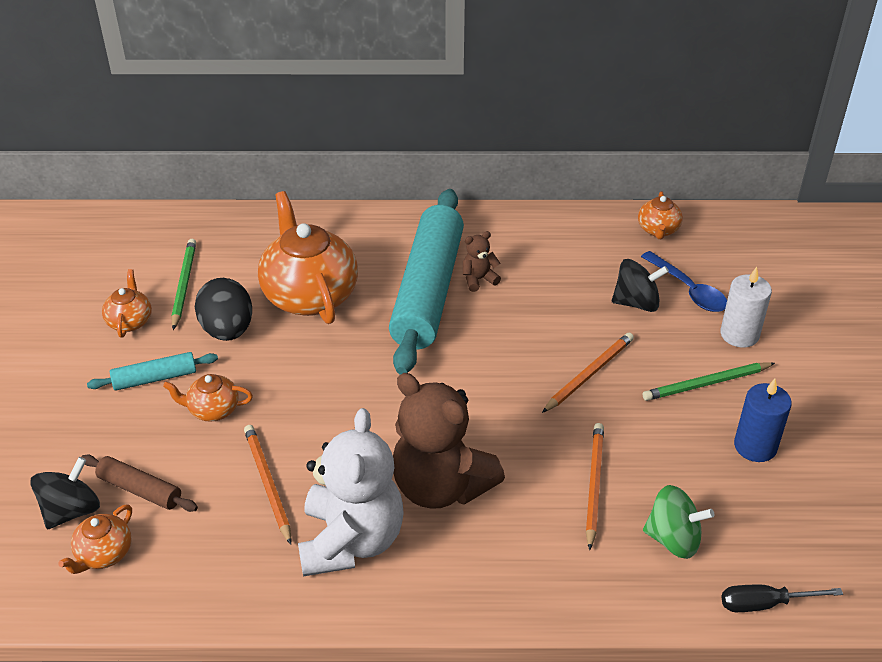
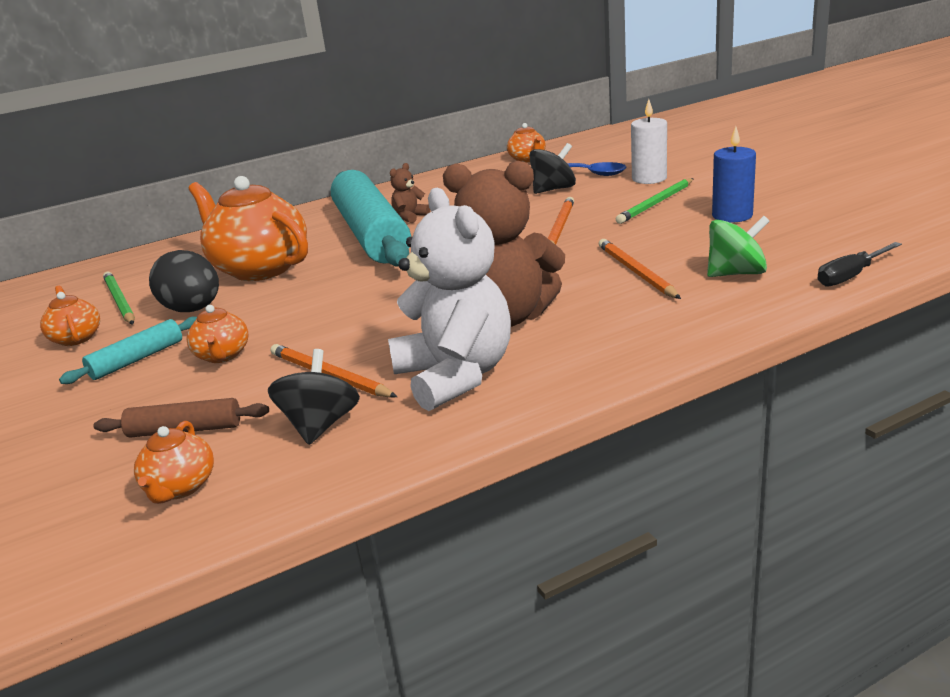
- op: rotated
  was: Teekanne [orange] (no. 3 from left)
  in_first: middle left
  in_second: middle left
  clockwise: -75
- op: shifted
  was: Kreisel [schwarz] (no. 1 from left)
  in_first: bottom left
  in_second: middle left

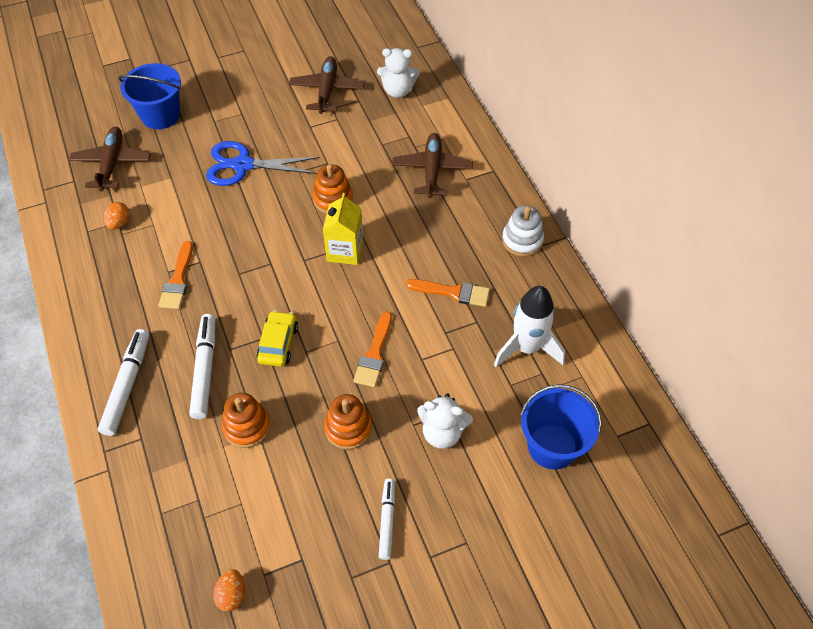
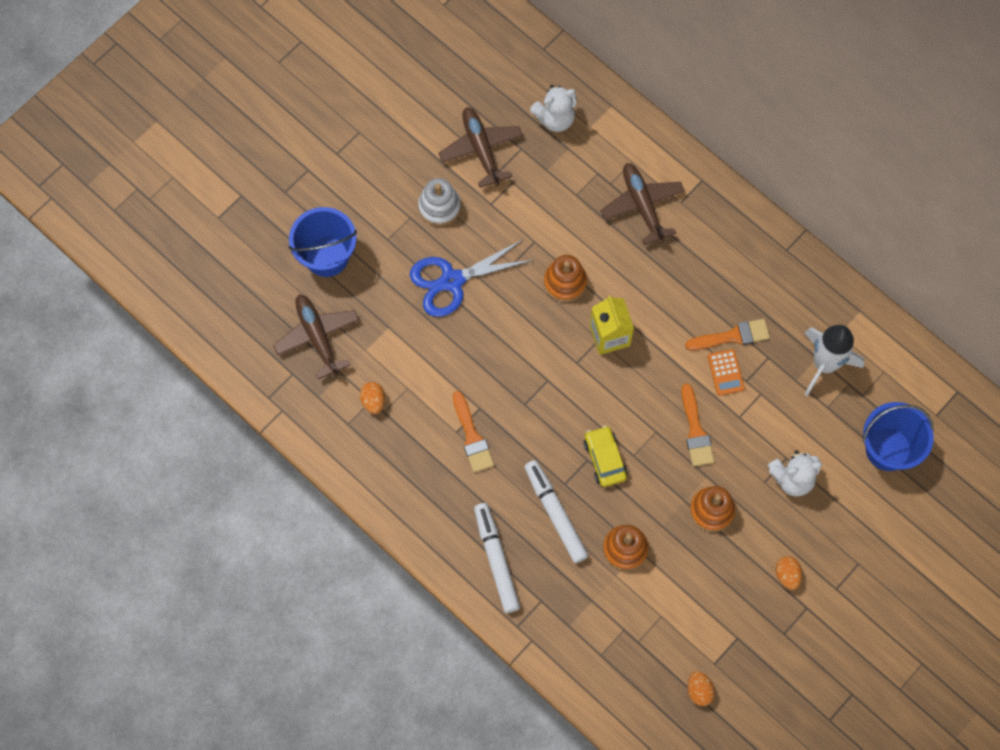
- op: shifted
  was: Stapelspielzeug [weiß]
  in_first: centre
  in_second: top centre
- op: new
  now: Taschenrechner [orange]
  in_second: middle right
- op: swapped
  was: Filzstift [weiß] (no. 3 from left)
  now: Ei [orange] (no. 3 from left)
  in_first: bottom centre
  in_second: bottom right

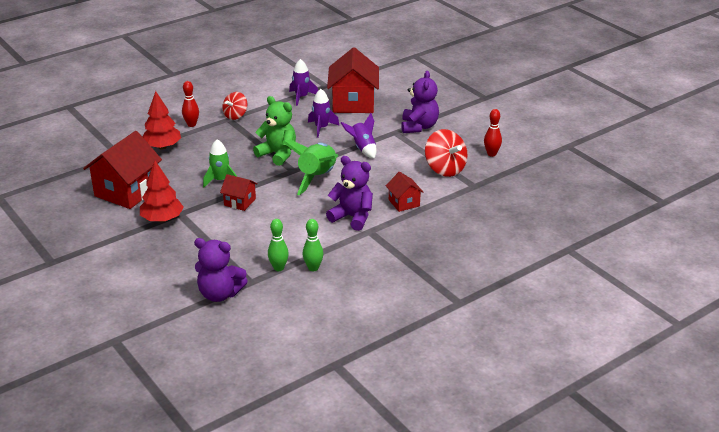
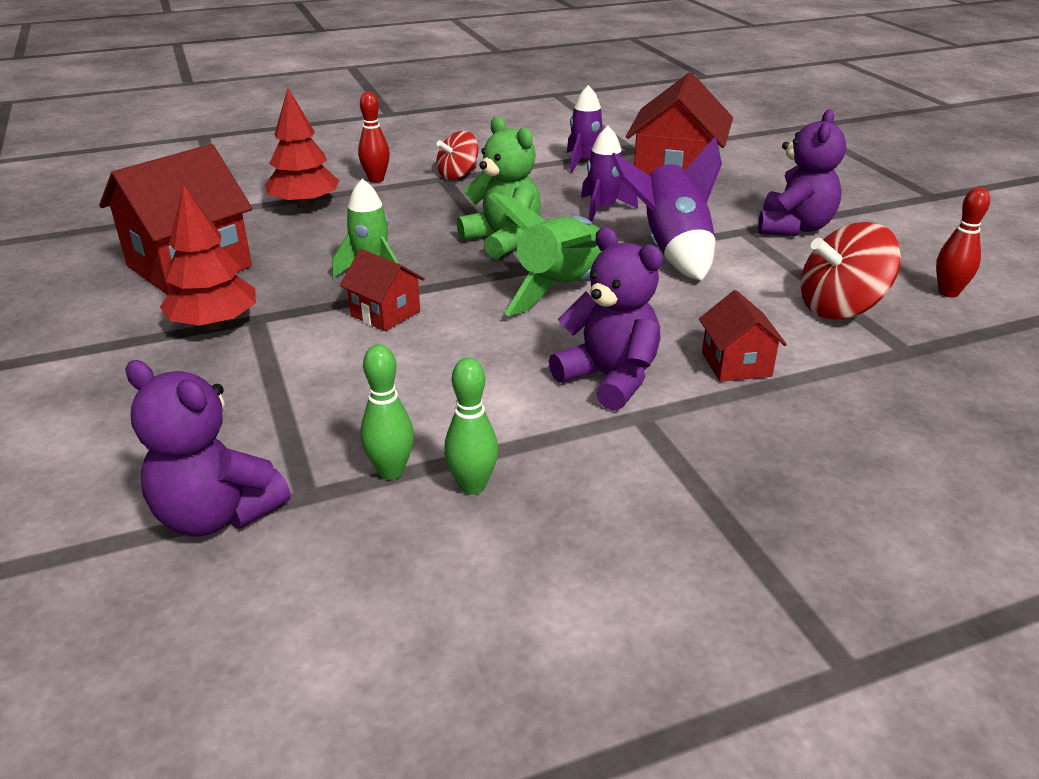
- op: scaled
  was: Rakete [lila] (no. 3 from left)
  in_first: top centre
  in_second: top centre
  ratio: 1.58
- op: rotated
  was: Kreisel [rot] (no. 2 from left)
  in_first: centre
  in_second: middle right
  clockwise: 90

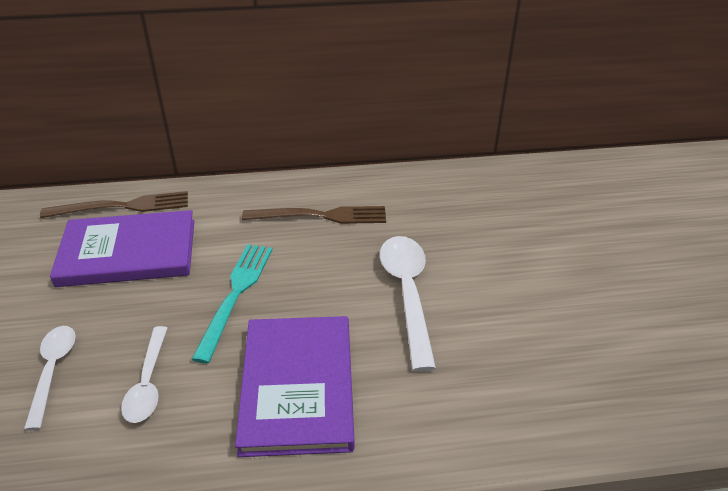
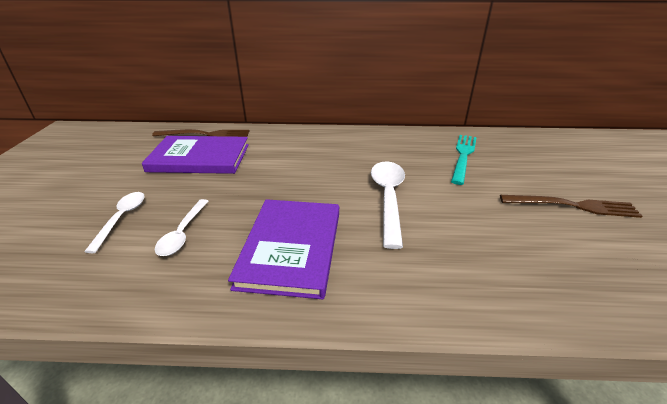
- op: shifted
  was: Gabel [türkis]
  in_first: middle left
  in_second: middle right
- op: shifted
  was: Gabel [braun] (no. 2 from left)
  in_first: centre
  in_second: middle right

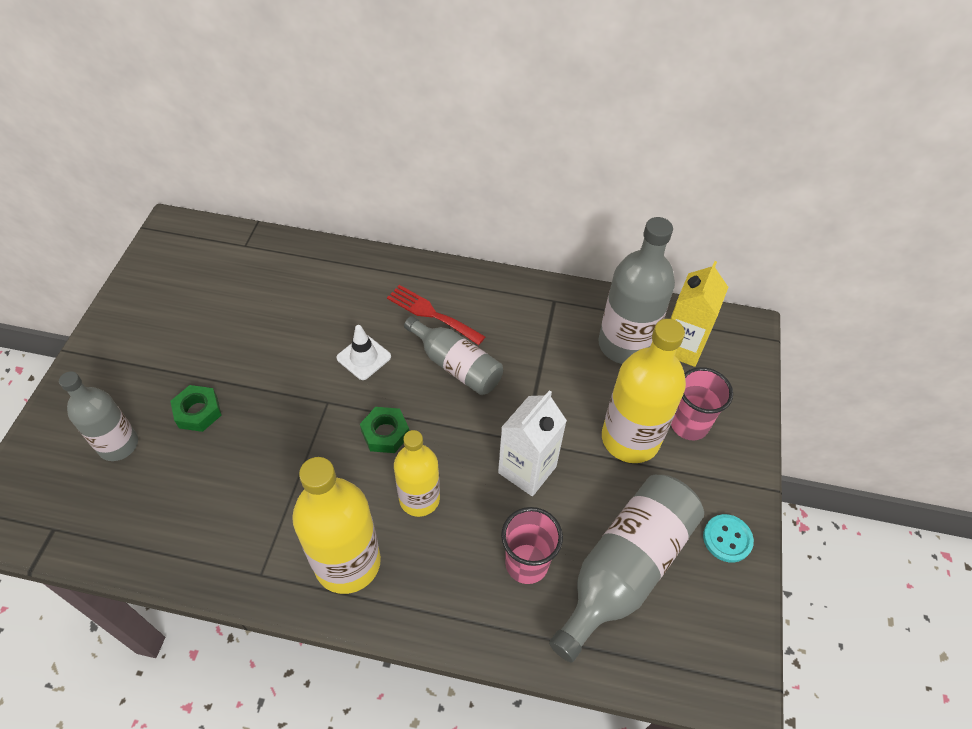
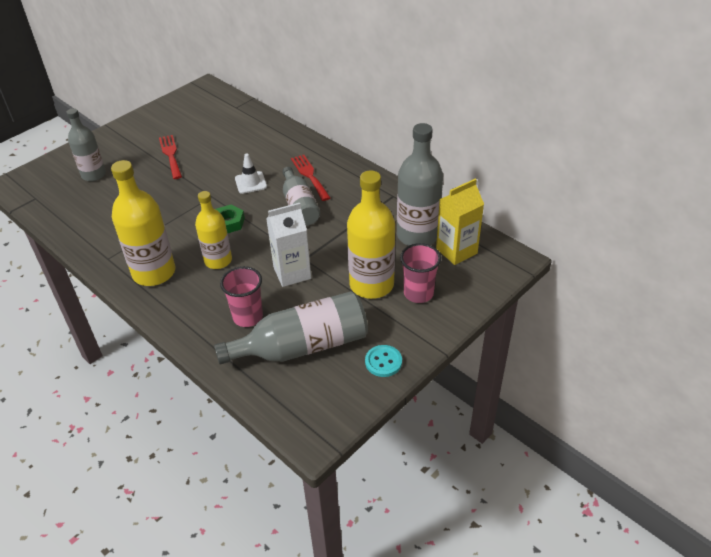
- op: new
  now: Gabel [rot] (no. 1 from left)
  in_second: top left
- op: gone
  was: Sechskantmutter [grün] (no. 1 from left)
  in_first: middle left

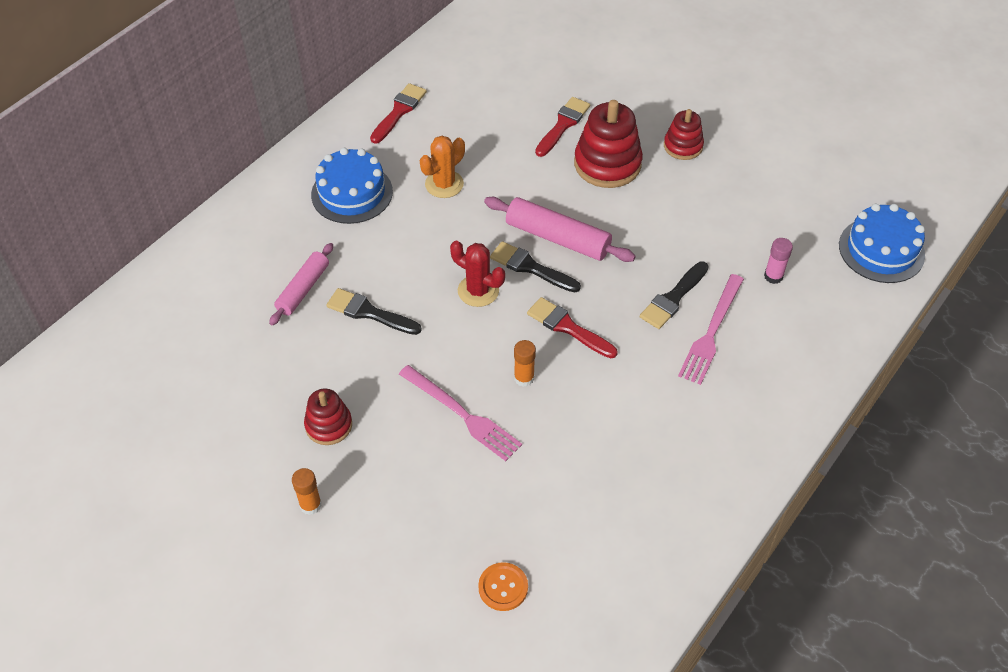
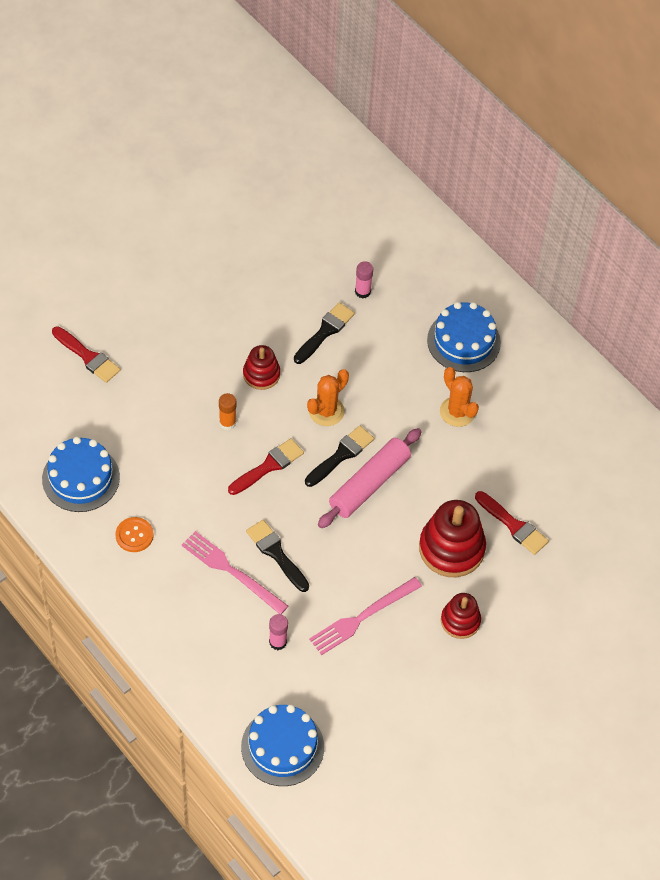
- op: new
  now: Kuchen [blau] (no. 1 from left)
  in_second: middle left
- op: shifted
  was: Pinsel [rot] (no. 1 from left)
  in_first: top centre
  in_second: middle left
- op: shifted
  was: Knopf [orange]
  in_first: bottom centre
  in_second: middle left
- op: shifted
  was: Stapelspielzeug [rot] (no. 1 from left)
  in_first: middle left
  in_second: centre
- op: repainted
  was: Kaktus [rot]
  now: Kaktus [orange] (no. 1 from left)
  in_first: centre
  in_second: centre
- op: shifted
  was: Gabel [rosa] (no. 1 from left in the first image)
  now: Gabel [rosa] (no. 2 from left)
  in_first: centre
  in_second: bottom centre
- op: swapped
  was: Nudelholz [rosa] (no. 1 from left)
  now: Klebestift [rosa] (no. 2 from left)
  in_first: middle left
  in_second: top centre
- op: gone
  was: Klebestift [orange] (no. 1 from left)
  in_first: bottom left

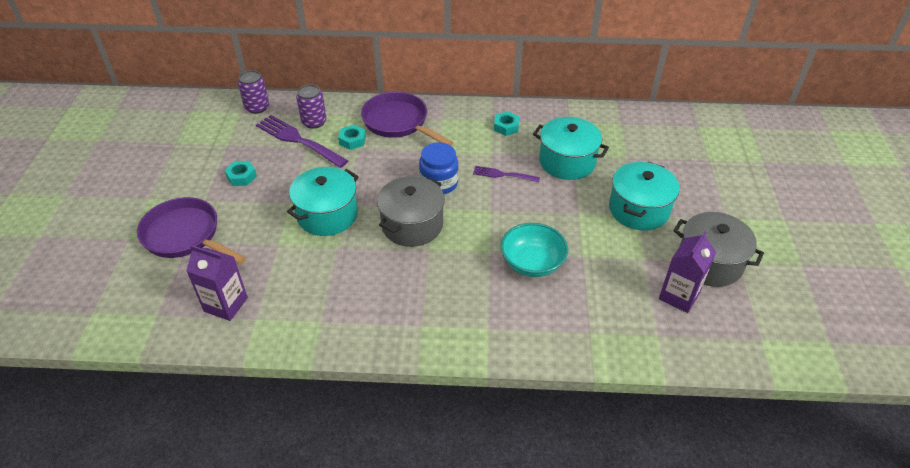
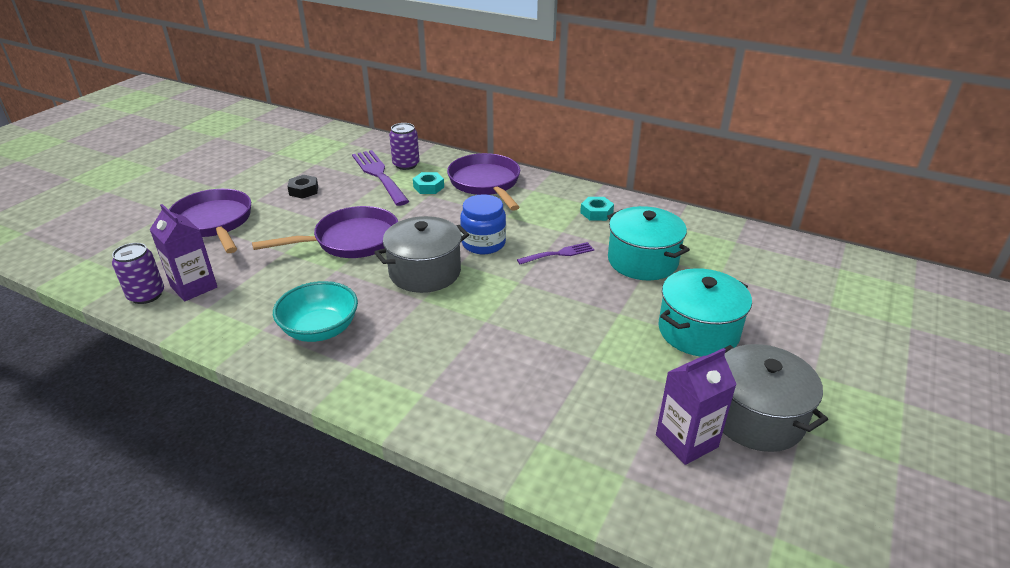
- op: shifted
  was: Dose [lila] (no. 1 from left)
  in_first: top left
  in_second: middle left
- op: swapped
  was: Kochtopf [türkis] (no. 1 from left)
  now: Pfanne [lila] (no. 2 from left)
  in_first: centre
  in_second: middle left
- op: shifted
  was: Schüssel [türkis]
  in_first: centre
  in_second: middle left
- op: repainted
  was: Sechskantmutter [türkis] (no. 1 from left)
  now: Sechskantmutter [schwarz]
  in_first: middle left
  in_second: top left
- op: rotated
  was: Gabel [lila] (no. 2 from left)
  in_first: centre
  in_second: centre
  clockwise: 120

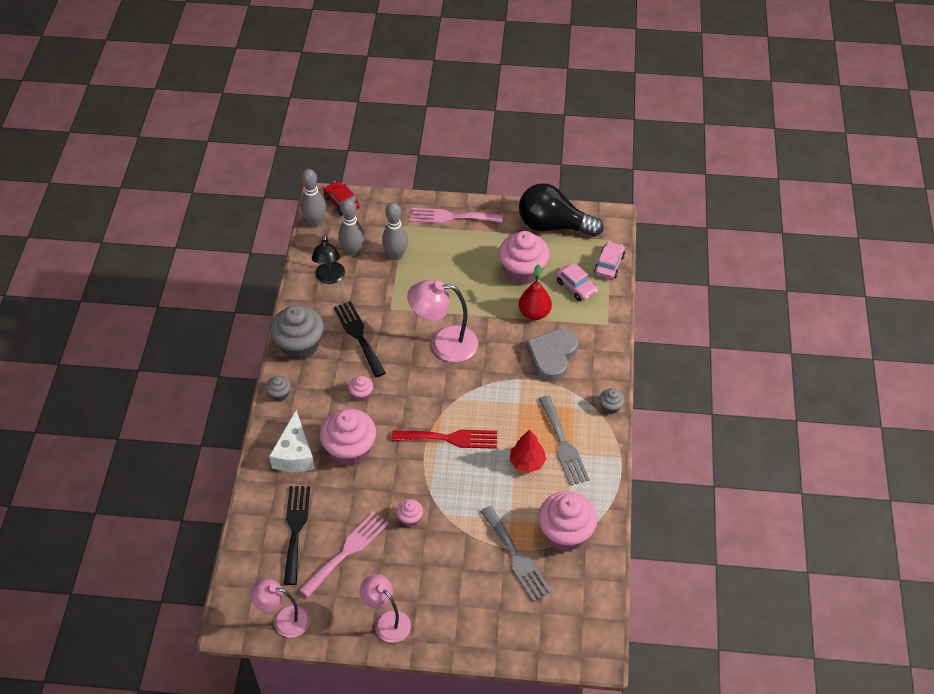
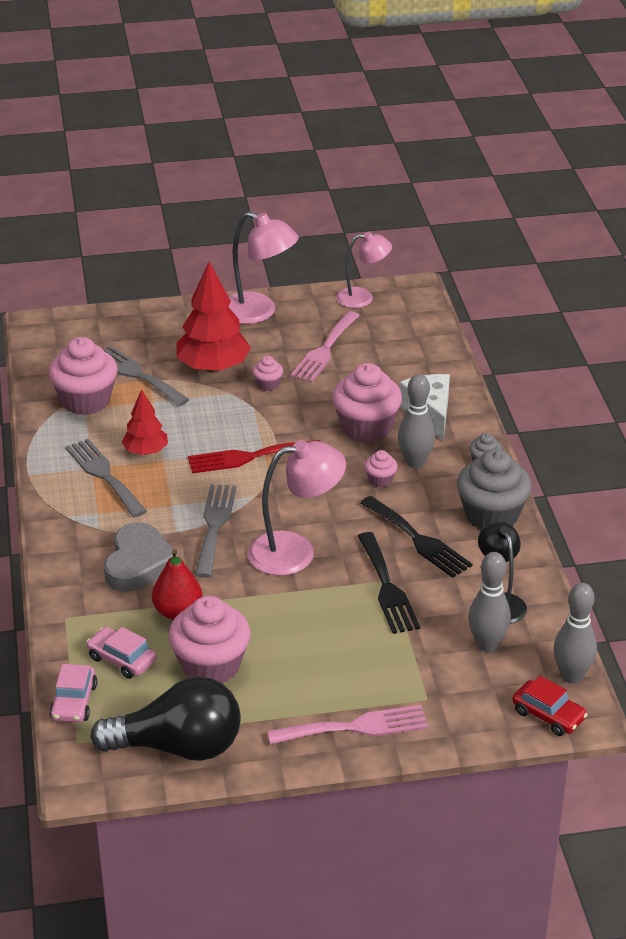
- op: new
  now: Baum [rot] (no. 2 from left)
  in_second: centre
- op: new
  now: Gabel [grau] (no. 3 from left)
  in_second: centre
- op: scaled
  was: Lampe [rosa] (no. 2 from left in the first image)
  in_first: bottom centre
  in_second: top centre
  ratio: 1.51
- op: shifted
  was: Gabel [schwarz] (no. 1 from left)
  in_first: bottom left
  in_second: centre
- op: shifted
  was: Bowlingkegel [grau] (no. 3 from left in the first image)
  now: Bowlingkegel [grau] (no. 1 from left)
  in_first: top centre
  in_second: centre
- op: gone
  was: Muffin [grau] (no. 3 from left)
  in_first: centre

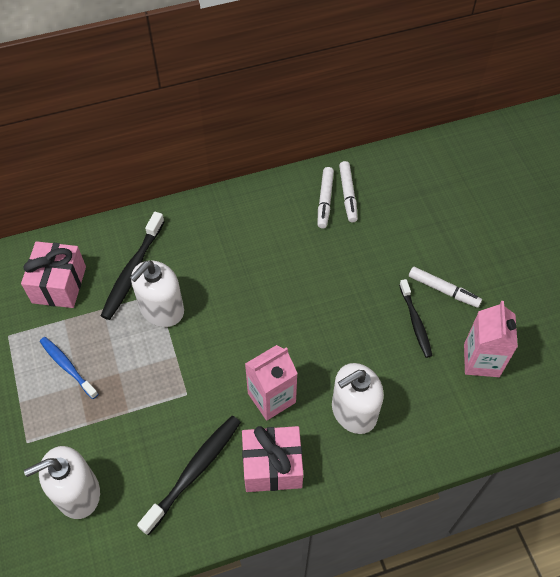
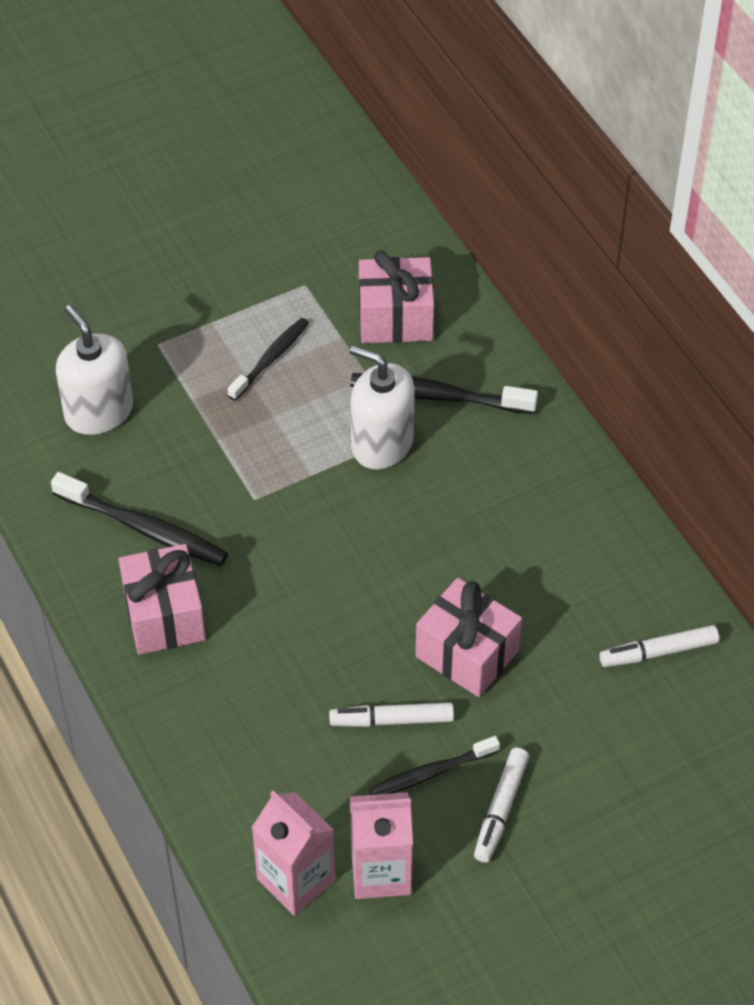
- op: repainted
  was: Zahnbürste [blau]
  now: Zahnbürste [schwarz] (no. 2 from left)
  in_first: middle left
  in_second: centre
- op: shifted
  was: Getränkekarton [rosa] (no. 1 from left)
  in_first: centre
  in_second: bottom centre
- op: shifted
  was: Filzstift [weiß] (no. 1 from left)
  in_first: centre
  in_second: bottom centre
- op: new
  now: Geschenk [rosa] (no. 3 from left)
  in_second: centre
- op: gone
  was: Seifenspender [weiß] (no. 3 from left)
  in_first: bottom centre

